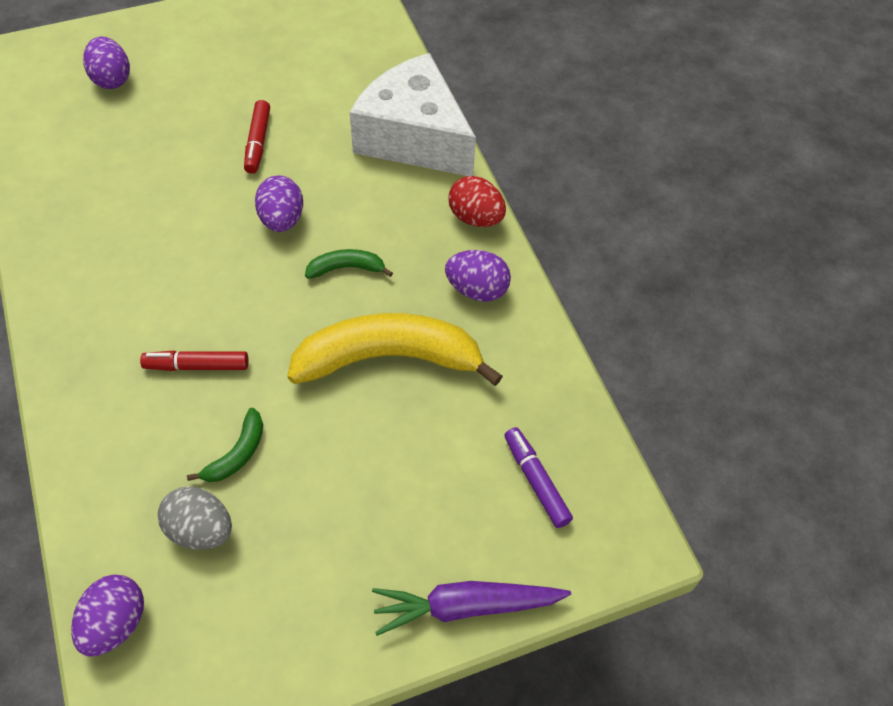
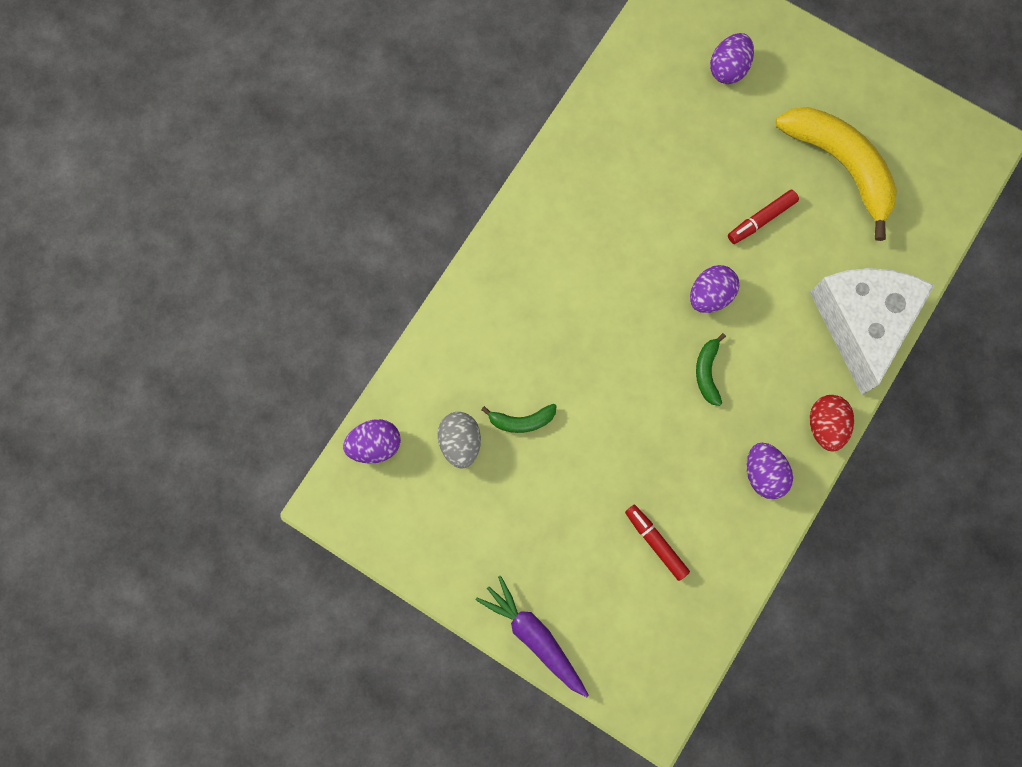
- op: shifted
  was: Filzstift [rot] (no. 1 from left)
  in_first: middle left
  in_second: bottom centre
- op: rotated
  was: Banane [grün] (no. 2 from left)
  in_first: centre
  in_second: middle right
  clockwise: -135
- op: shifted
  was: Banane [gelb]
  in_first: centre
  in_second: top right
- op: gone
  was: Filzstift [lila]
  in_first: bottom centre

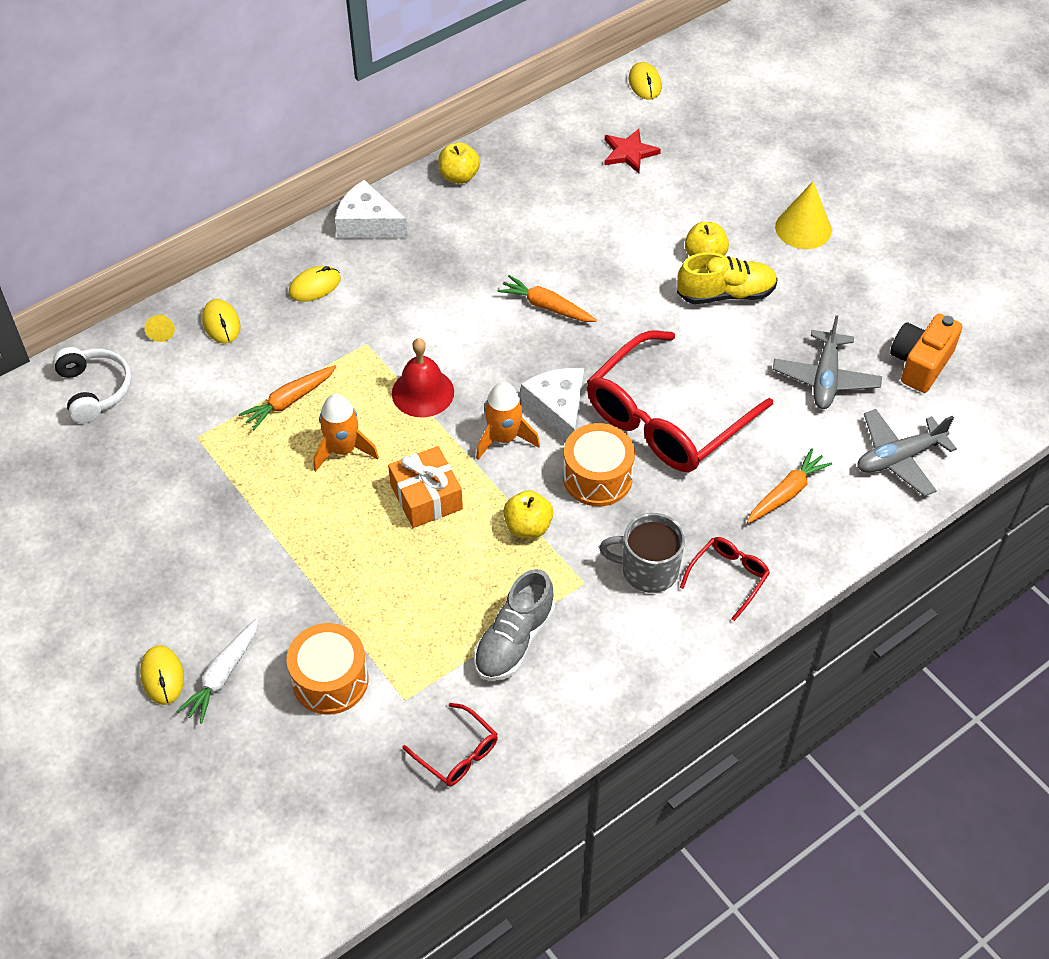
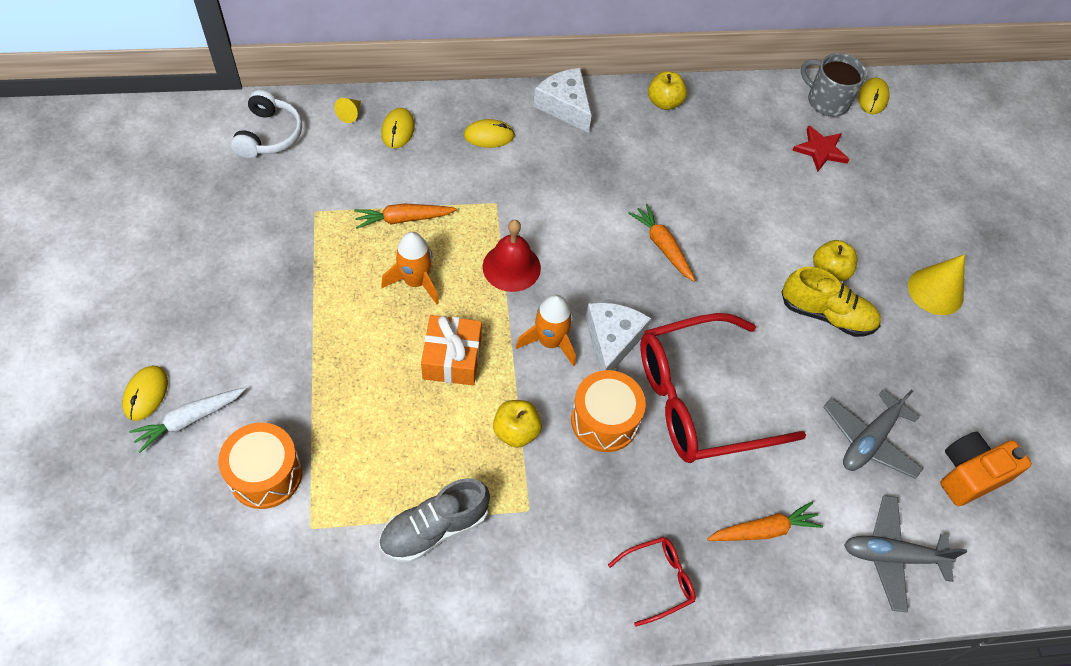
- op: shifted
  was: Tasse [grau]
  in_first: centre
  in_second: top right
- op: gone
  was: Brille [rot] (no. 1 from left)
  in_first: bottom centre

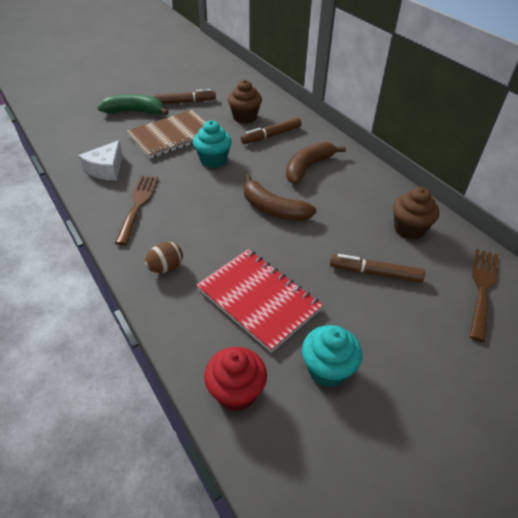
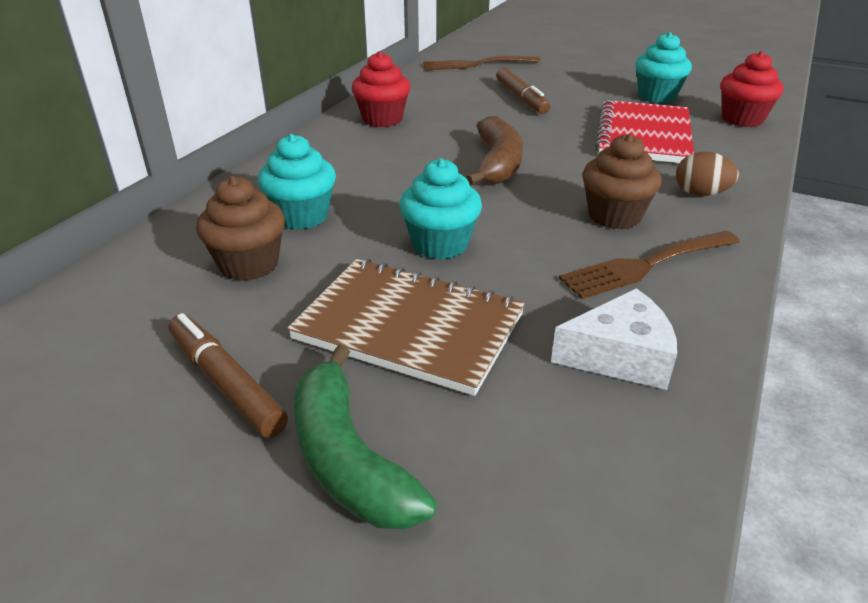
- op: swapped
  was: Filzstift [braun] (no. 2 from left)
  now: Muffin [türkis] (no. 1 from left)
  in_first: top centre
  in_second: top centre
- op: new
  now: Muffin [rot] (no. 1 from left)
  in_second: top centre
- op: shifted
  was: Muffin [braun] (no. 2 from left)
  in_first: middle right
  in_second: top right
- op: gone
  was: Banane [braun] (no. 2 from left)
  in_first: top centre

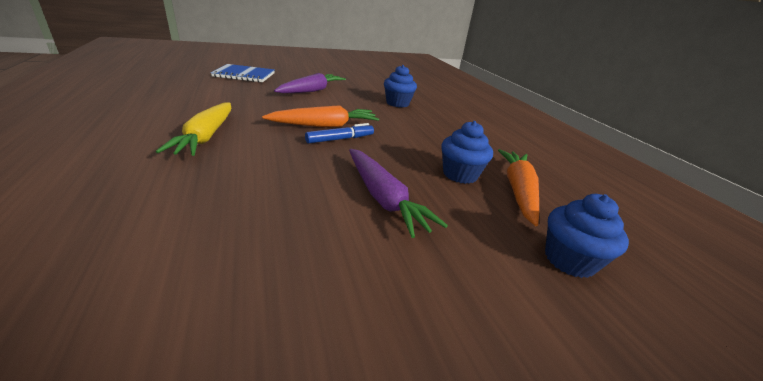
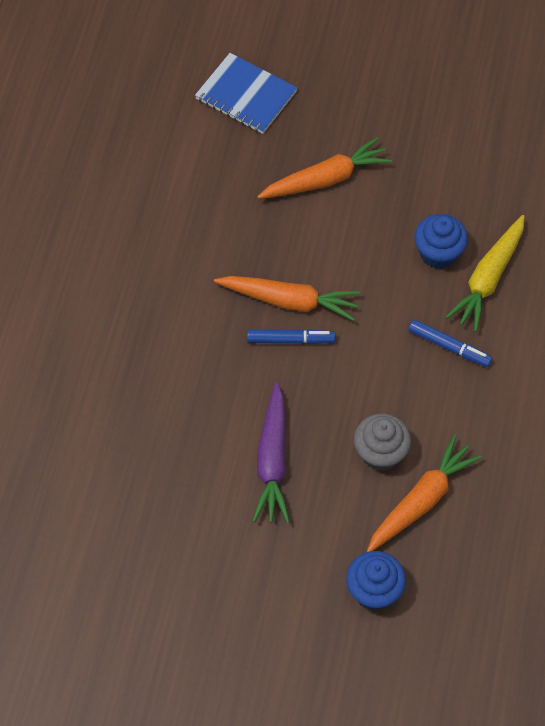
- op: repainted
  was: Karotte [lila] (no. 1 from left)
  now: Karotte [orange] (no. 2 from left)
  in_first: top centre
  in_second: top centre
- op: repainted
  was: Muffin [blau] (no. 2 from left)
  now: Muffin [grau]
  in_first: centre
  in_second: middle right
- op: new
  now: Filzstift [blau] (no. 2 from left)
  in_second: middle right
- op: shifted
  was: Karotte [gelb]
  in_first: middle left
  in_second: middle right

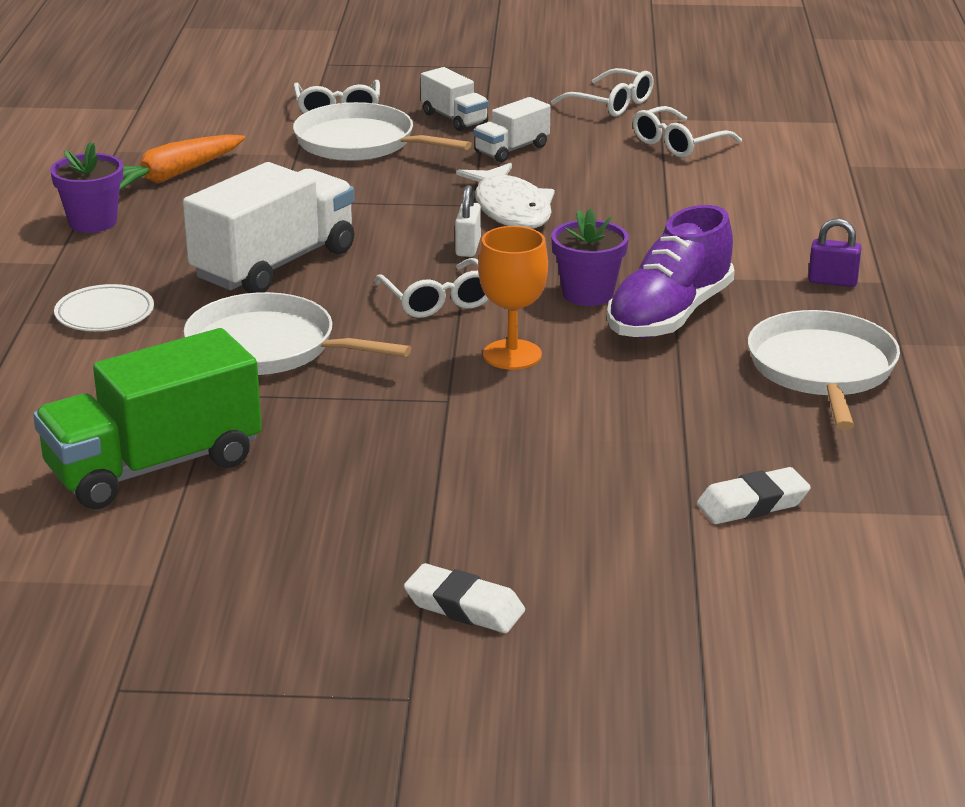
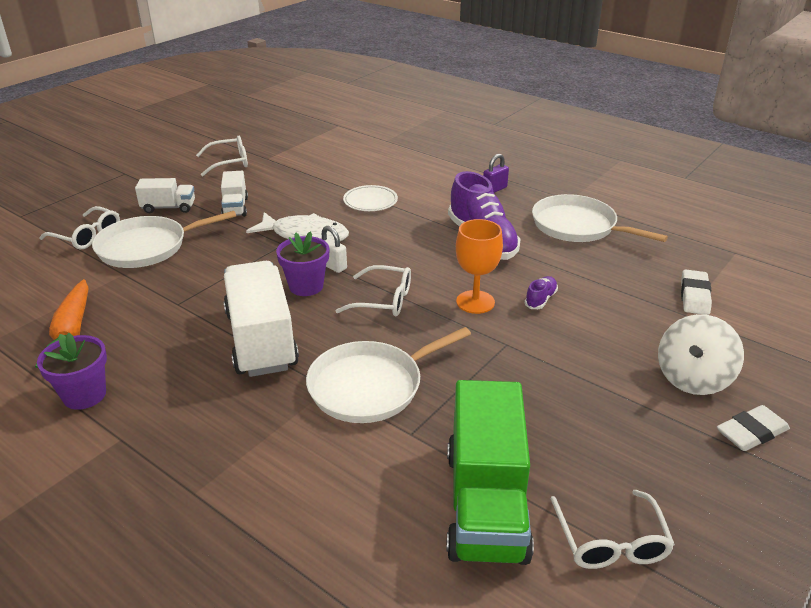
- op: shifted
  was: Blumentopf [lila] (no. 2 from left)
  in_first: top centre
  in_second: centre
- op: shifted
  was: Teller [weiß]
  in_first: middle left
  in_second: top centre
- op: new
  now: Schuh [lila] (no. 2 from left)
  in_second: middle right
- op: shifted
  was: Brille [weiß] (no. 4 from left)
  in_first: top right
  in_second: bottom right
- op: new
  now: Kreisel [weiß]
  in_second: middle right

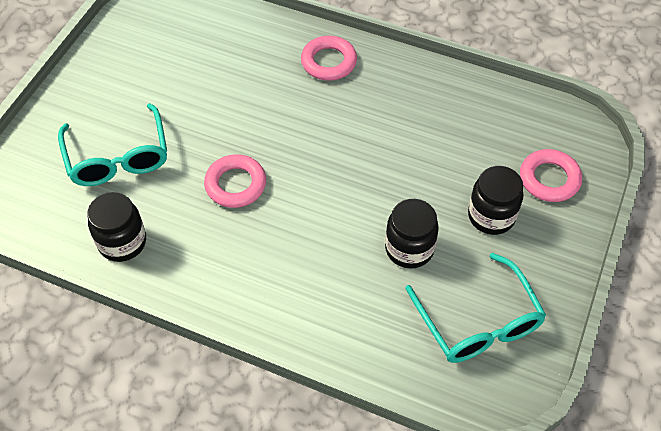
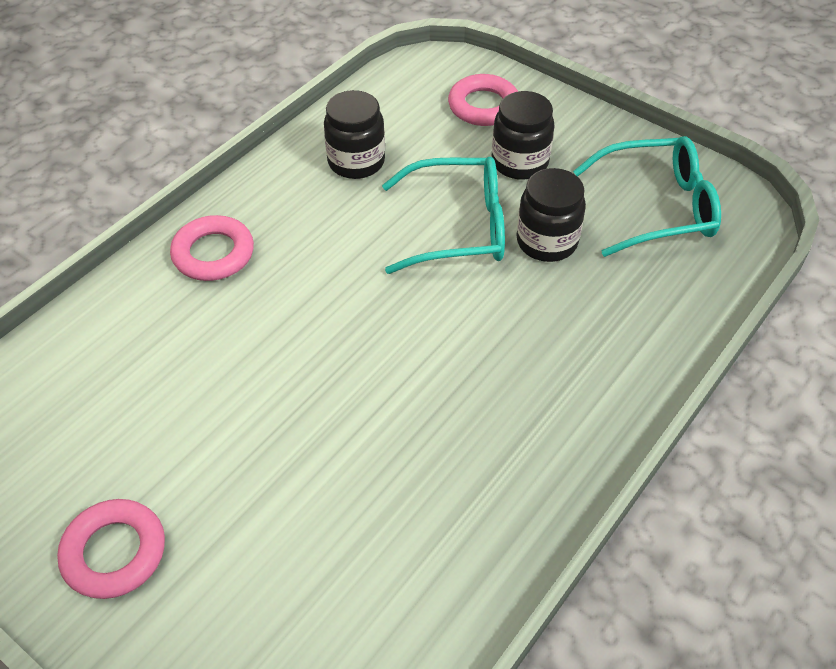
- op: shifted
  was: Ring [rosa] (no. 1 from left)
  in_first: centre
  in_second: bottom left
- op: shifted
  was: Einmachglas [schwarz] (no. 1 from left)
  in_first: middle left
  in_second: top centre
- op: shifted
  was: Brille [türkis] (no. 1 from left)
  in_first: middle left
  in_second: top centre

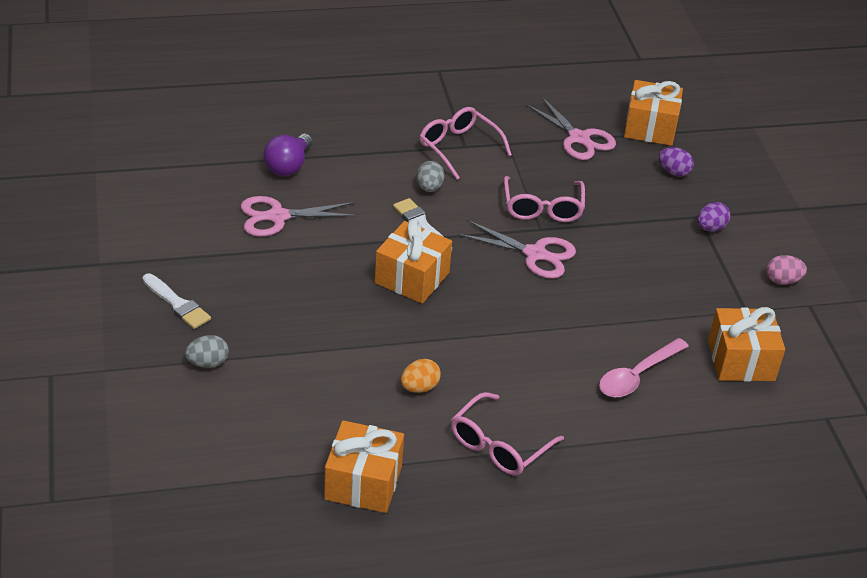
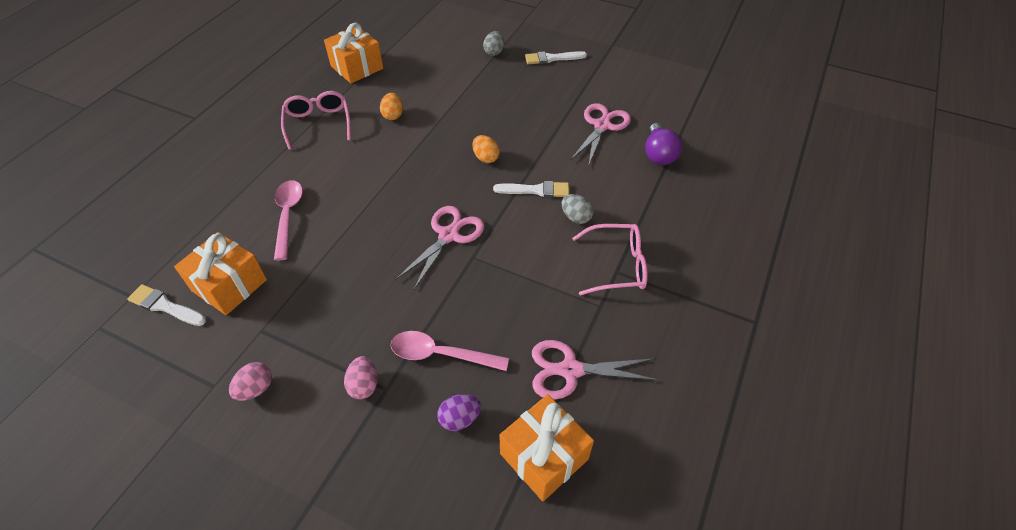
- op: new
  now: Pinsel [weiß] (no. 1 from left)
  in_second: middle left
- op: repainted
  was: Ei [lila] (no. 2 from left)
  now: Ei [rosa] (no. 2 from left)
  in_first: middle right
  in_second: bottom centre
- op: new
  now: Löffel [rosa] (no. 2 from left)
  in_second: centre
- op: rotated
  was: Schere [rosa] (no. 2 from left in the first image)
  in_first: centre
  in_second: centre
  clockwise: 150
- op: swapped
  was: Geschenk [orange] (no. 2 from left)
  now: Ei [orange] (no. 2 from left)
  in_first: centre
  in_second: top centre
- op: rotated
  was: Glühbirne [lila]
  in_first: top left
  in_second: top centre
  clockwise: -150
- op: gone
  was: Brille [rosa] (no. 3 from left)
  in_first: centre

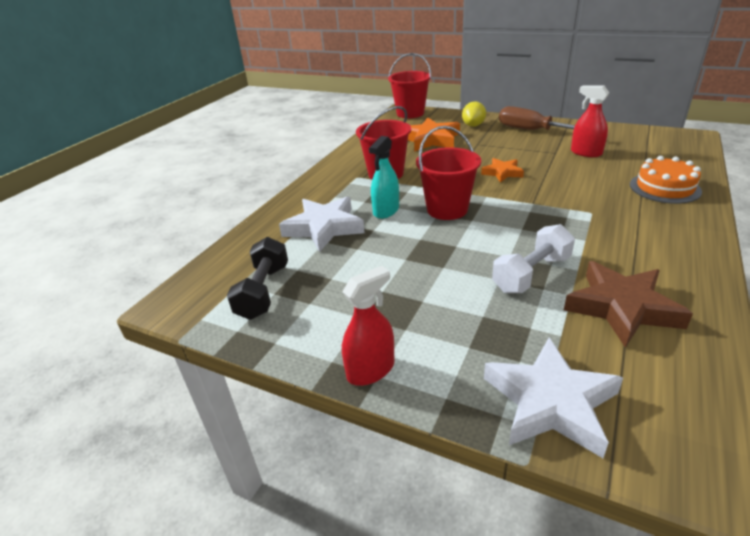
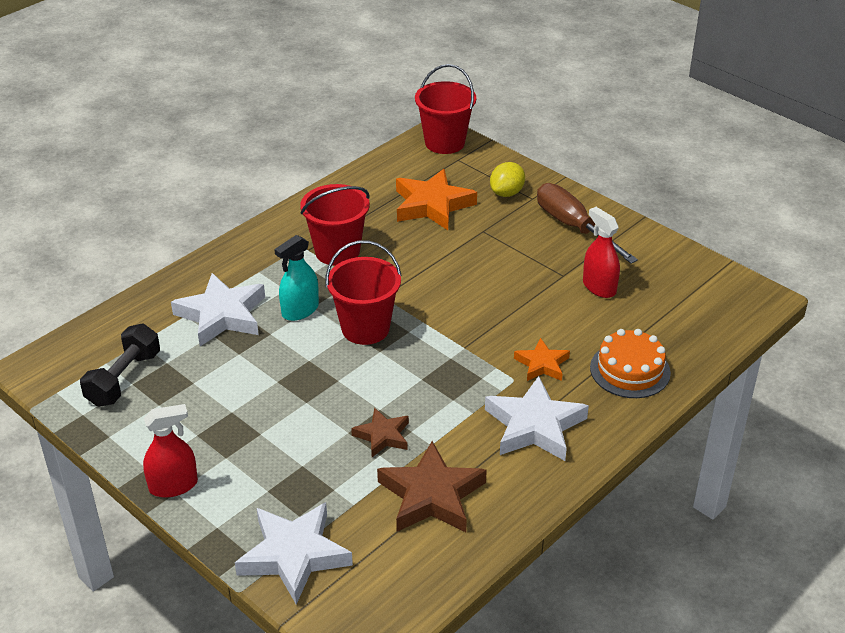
- op: swapped
  was: Hantel [weiß]
  now: Stern [braun] (no. 1 from left)
  in_first: middle right
  in_second: bottom centre
- op: new
  now: Stern [weiß] (no. 3 from left)
  in_second: centre
- op: shifted
  was: Stern [orange] (no. 2 from left)
  in_first: top right
  in_second: centre

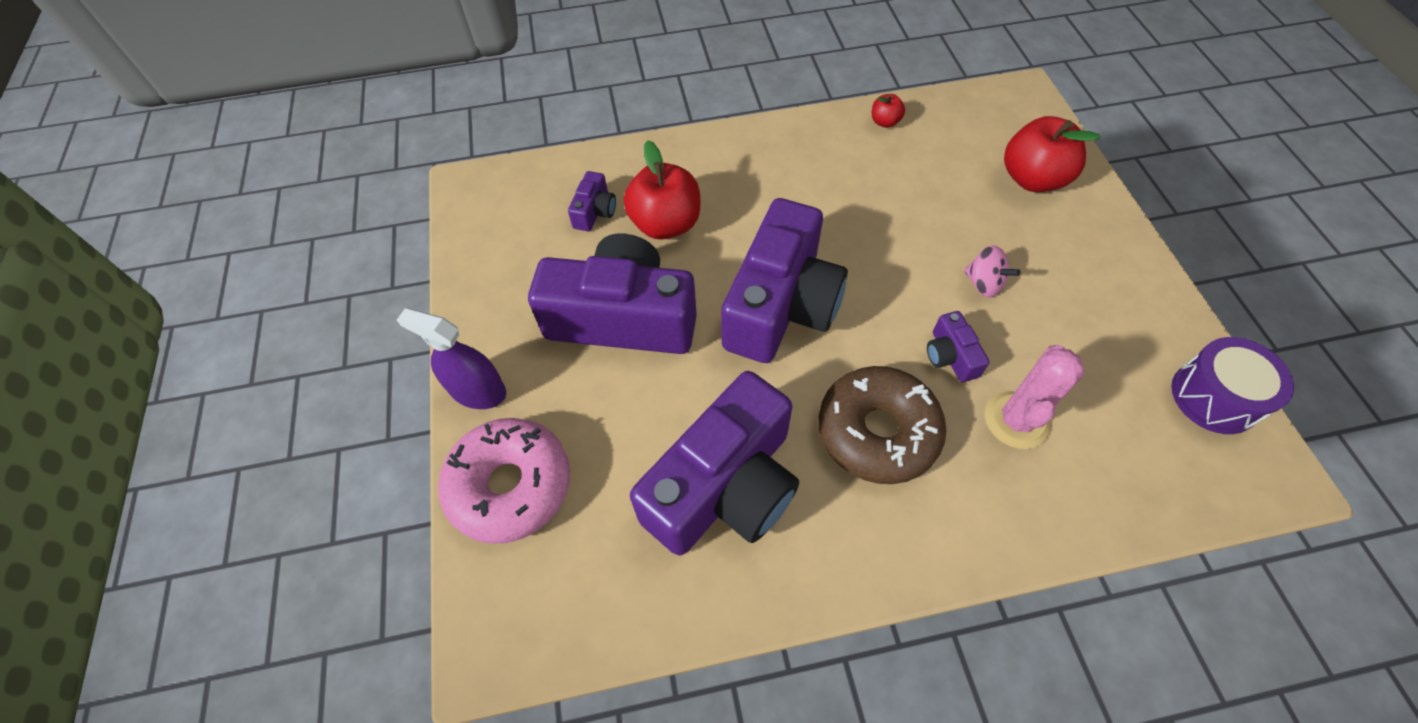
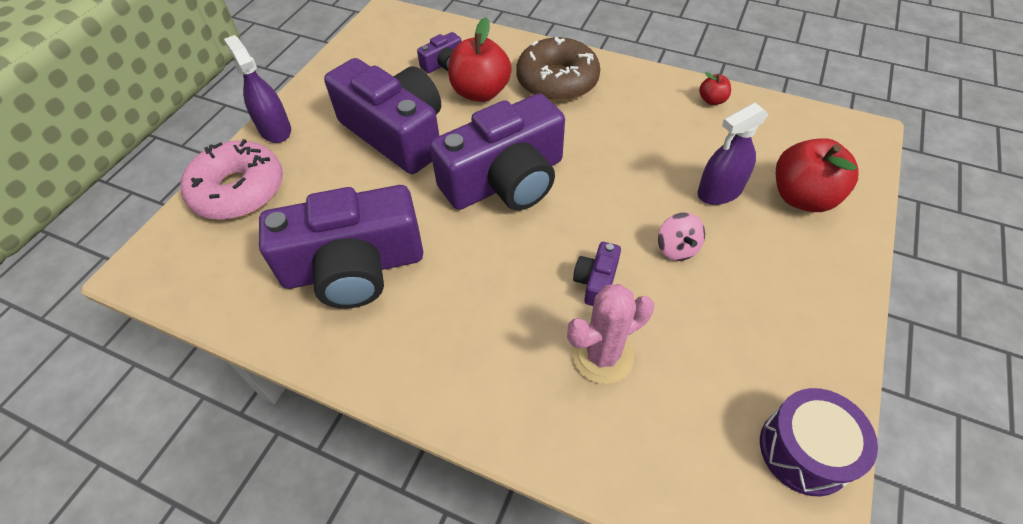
- op: shifted
  was: Donut [braun]
  in_first: centre
  in_second: top centre
- op: new
  now: Sprühflasche [lila] (no. 2 from left)
  in_second: top right

